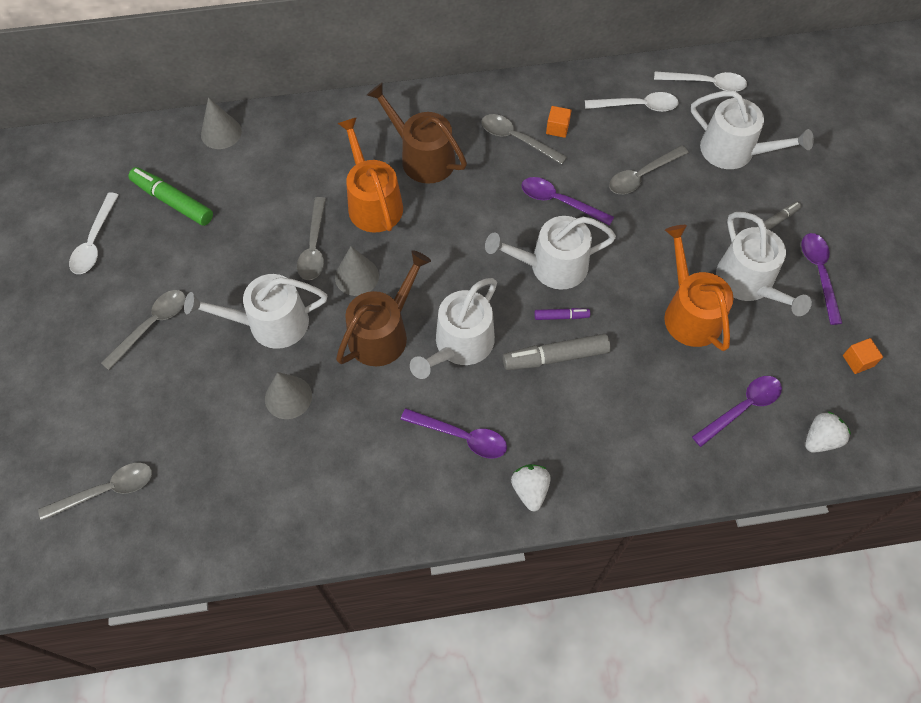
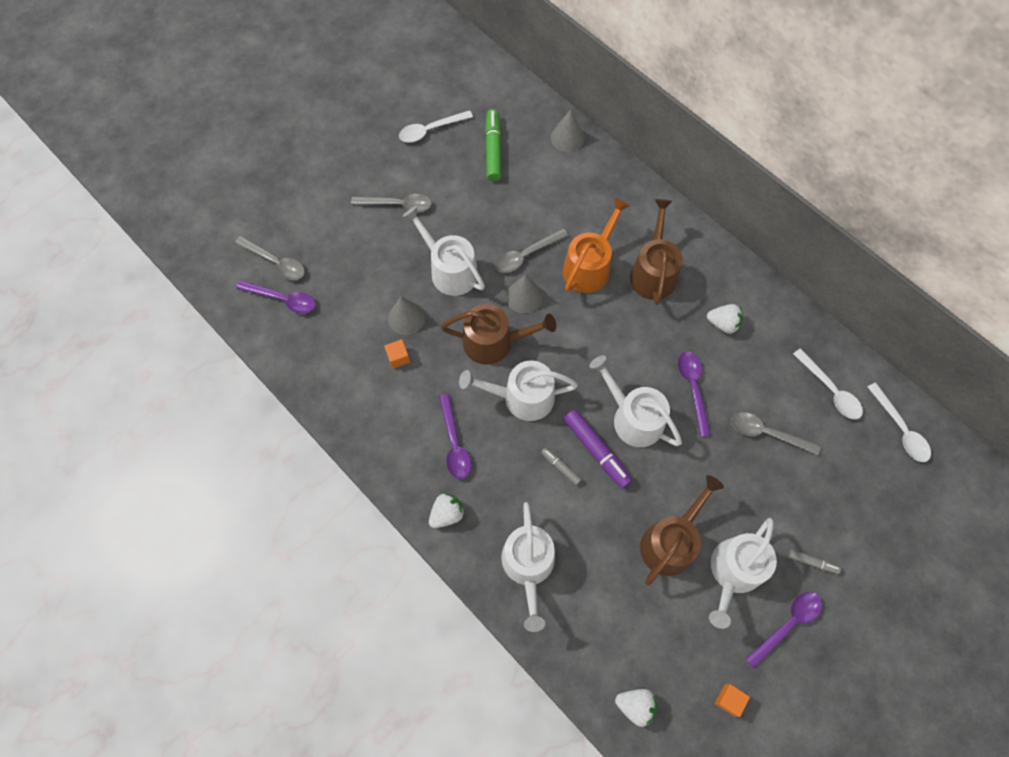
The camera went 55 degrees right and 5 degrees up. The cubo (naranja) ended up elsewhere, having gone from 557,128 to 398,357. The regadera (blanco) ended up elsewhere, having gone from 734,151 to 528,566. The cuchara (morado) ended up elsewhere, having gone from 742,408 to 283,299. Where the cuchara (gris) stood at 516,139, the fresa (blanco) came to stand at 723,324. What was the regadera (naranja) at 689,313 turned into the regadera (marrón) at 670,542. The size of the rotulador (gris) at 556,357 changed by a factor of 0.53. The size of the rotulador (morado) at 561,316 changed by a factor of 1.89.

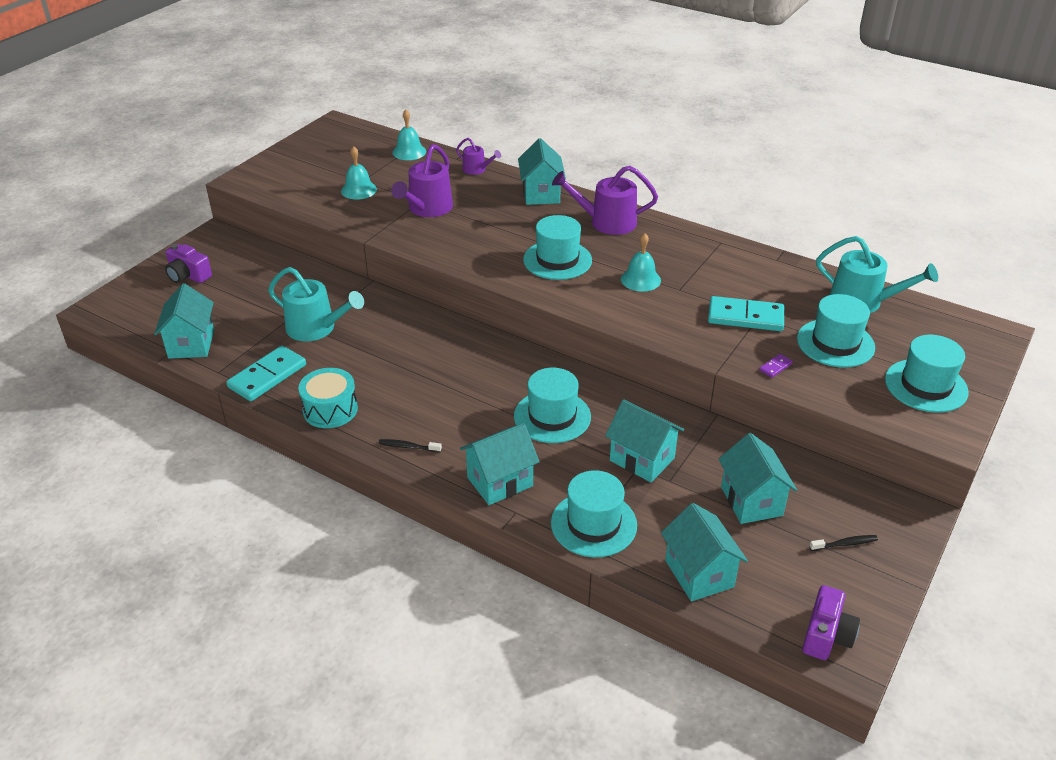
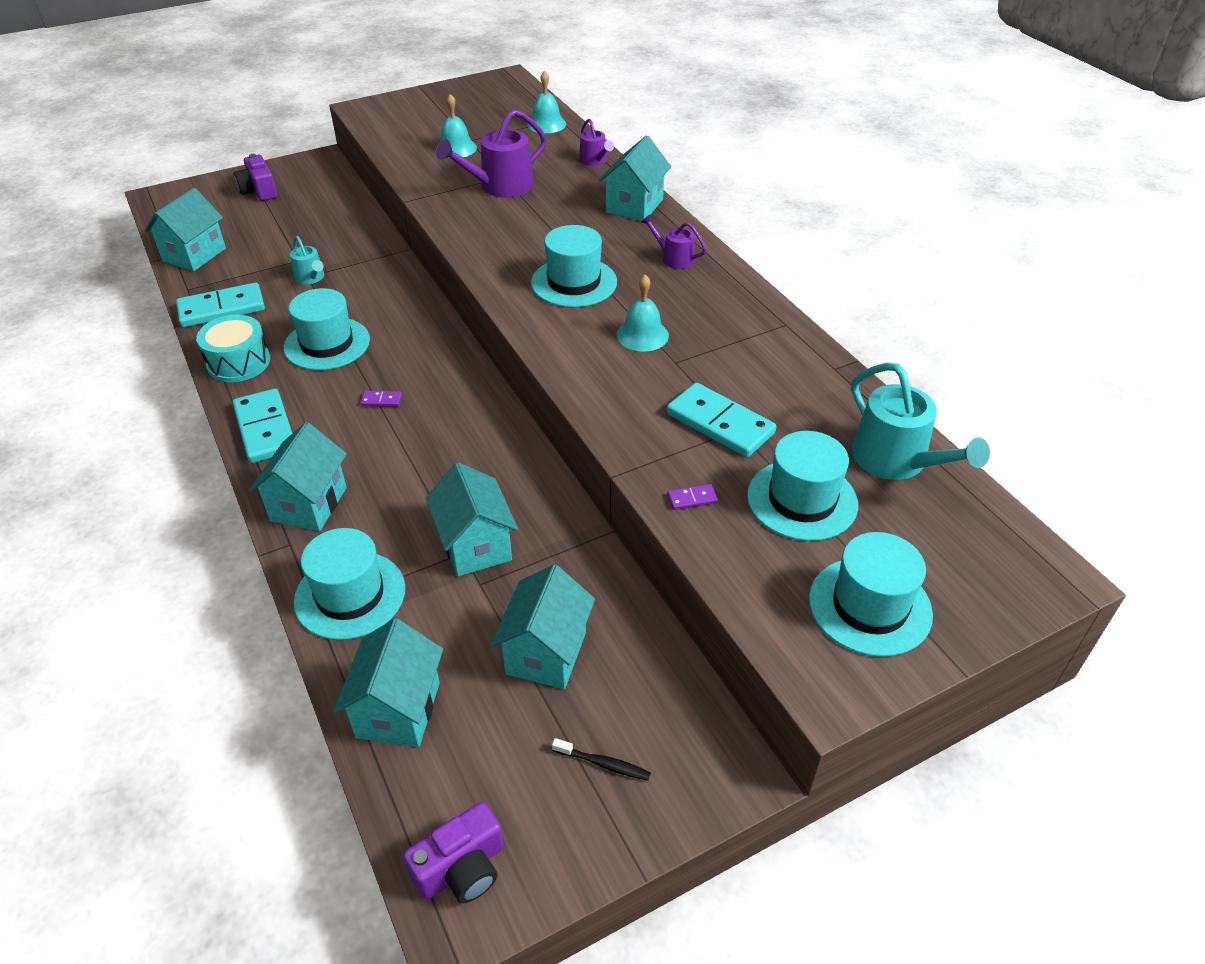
The camera went 30 degrees right and 5 degrees up. The second view gained the ficha de dominó (morado) at 381,400. The sombrero (turquesa) ended up elsewhere, having gone from 552,416 to 327,344. Where the cepillo de dientes (negro) stood at 408,447, the ficha de dominó (turquesa) came to stand at 265,429. The casa (turquesa) at 500,482 ended up facing another way, 75 degrees counterclockwise from before. The size of the regadera (turquesa) at 316,328 changed by a factor of 0.55. The size of the regadera (morado) at 607,222 changed by a factor of 0.55.

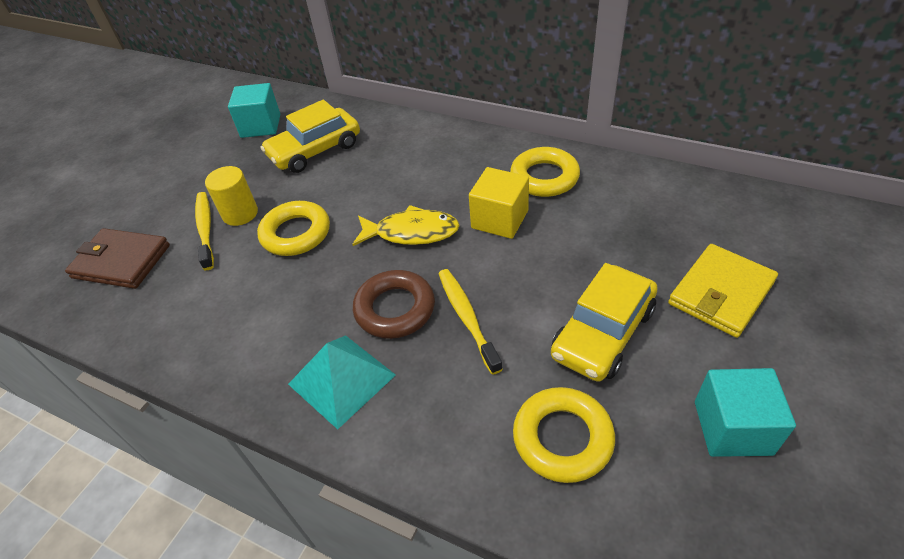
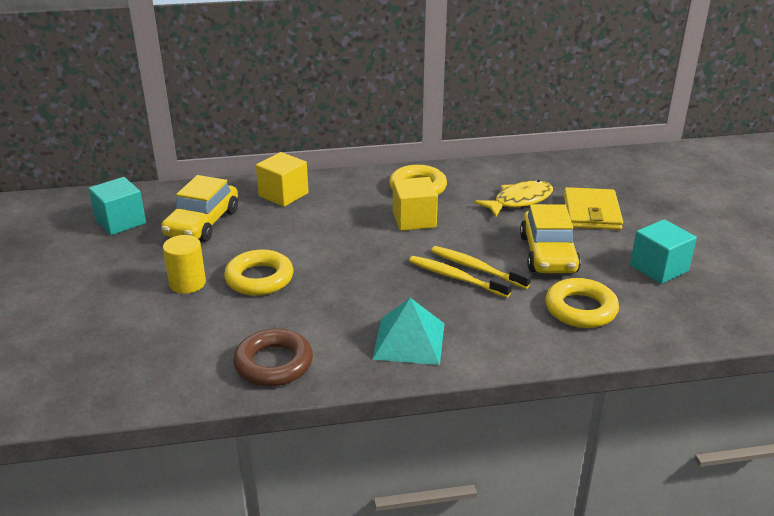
The camera went 40 degrees left and 15 degrees down. The second view lost the cartera (marrón) at 121,261. The second view gained the cubo (amarillo) at 283,195. The cepillo de dientes (amarillo) ended up elsewhere, having gone from 205,229 to 476,268. The pez (amarillo) ended up elsewhere, having gone from 411,232 to 519,201. The anillo (marrón) ended up elsewhere, having gone from 395,309 to 274,364.

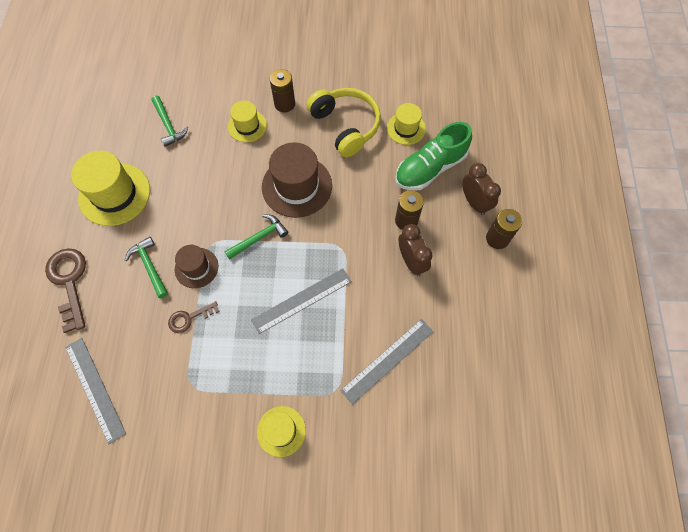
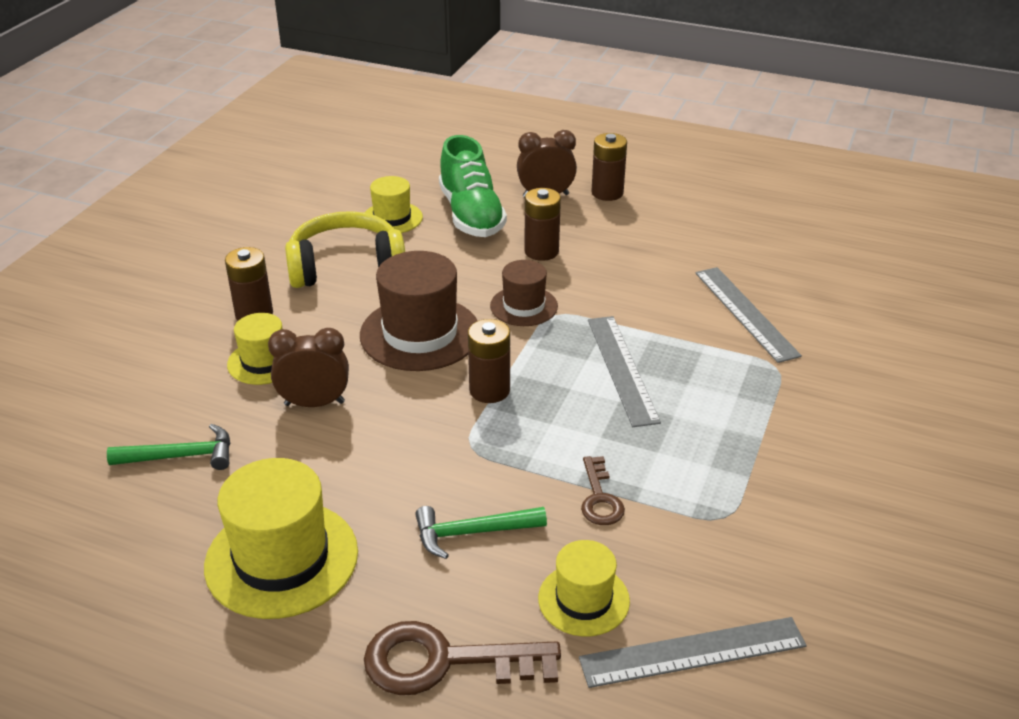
The camera went 70 degrees left and 30 degrees down. The sombrero (marrón) ended up elsewhere, having gone from 196,268 to 524,306. The sombrero (amarillo) ended up elsewhere, having gone from 281,431 to 583,599. The despertador (marrón) ended up elsewhere, having gone from 411,261 to 314,403. Where the martillo (verde) stood at 259,237, the pila (marrón) came to stand at 489,390.

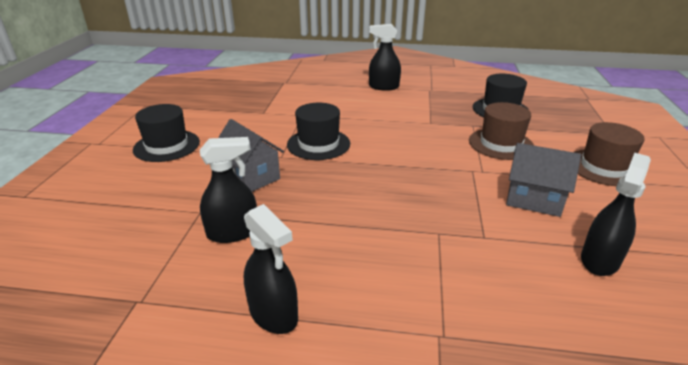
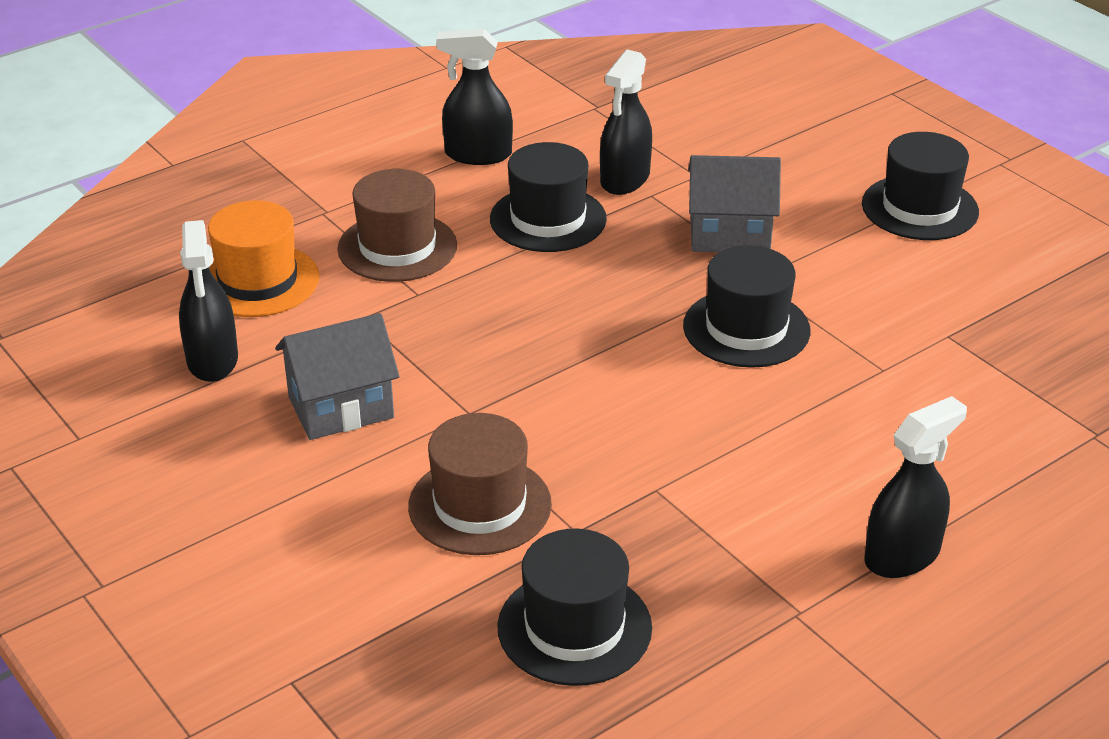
The camera went 135 degrees right and 5 degrees up. The second view gained the sombrero (naranja) at 258,281. The second view gained the sombrero (negro) at 548,219. The sombrero (marrón) ended up elsewhere, having gone from 604,167 to 397,247.

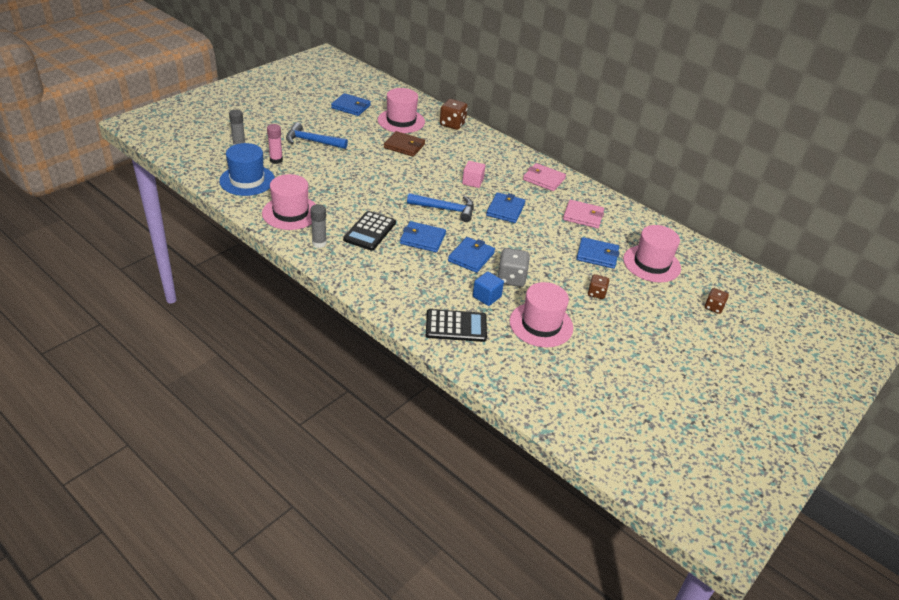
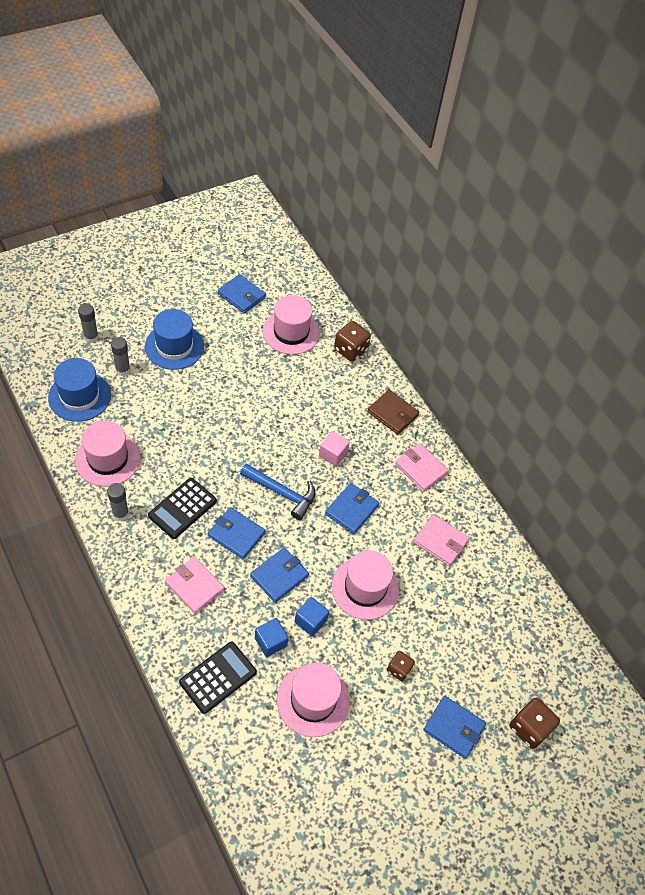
The camera went 15 degrees right and 15 degrees up. The second view gained the cartera (rosa) at 194,586. The cartera (marrón) ended up elsewhere, having gone from 404,146 to 392,413. The cartera (azul) ended up elsewhere, having gone from 597,255 to 453,728. The sombrero (rosa) ended up elsewhere, having gone from 651,263 to 365,588. Where the martillo (azul) stood at 312,141, the sombrero (azul) came to stand at 174,346. Where the dado (gris) stood at 511,278, the cubo (azul) came to stand at 310,621. What was the barra de pegamento (rosa) at 276,160 turned into the barra de pegamento (gris) at 123,370. The calculadora (negro) at 456,326 ended up facing another way, 60 degrees counterclockwise from before. The size of the dado (marrón) at 713,307 changed by a factor of 1.62.

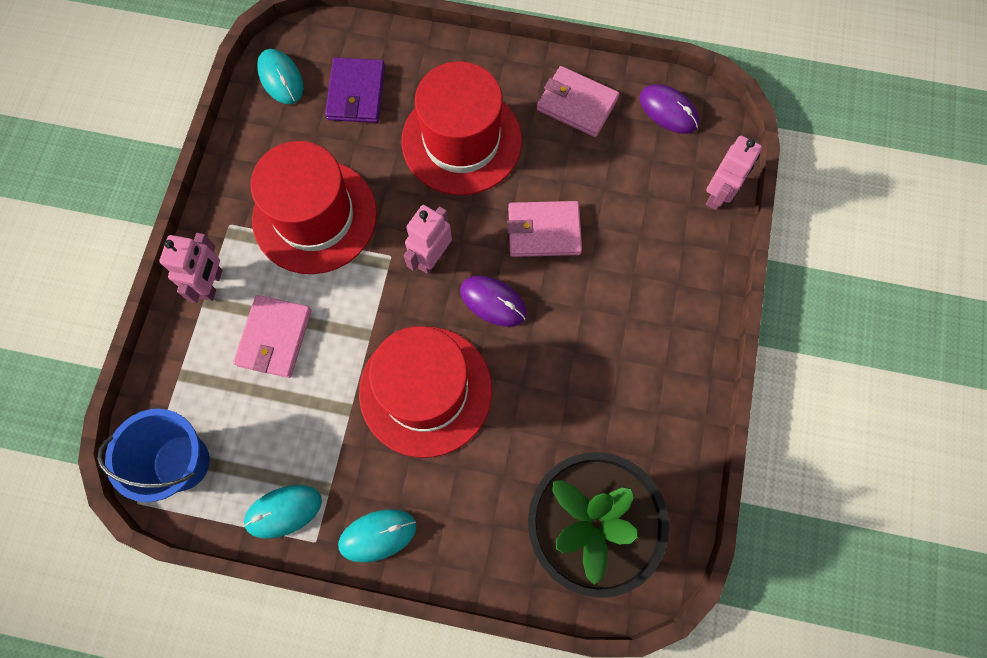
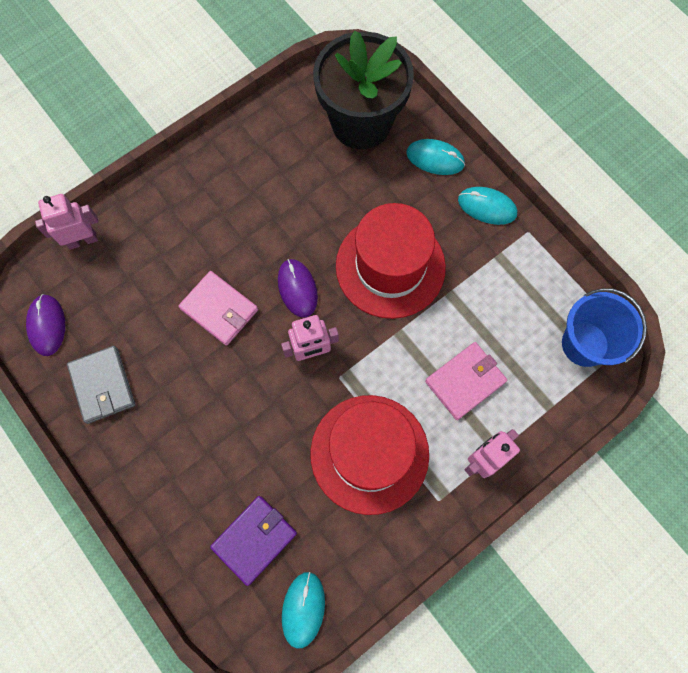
The camera went 140 degrees left and 0 degrees up. The second view lost the sombrero (rojo) at 461,141. The ratón (turquesa) ended up elsewhere, having gone from 283,511 to 435,158. What was the cartera (rosa) at 577,104 turned into the cartera (gris) at 102,385.

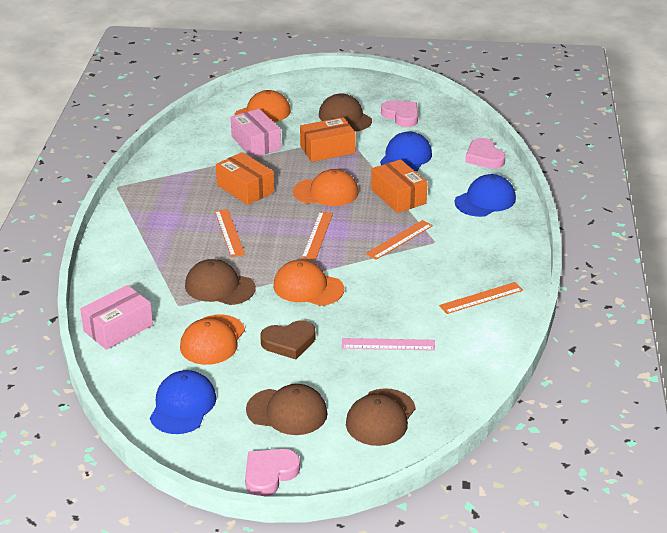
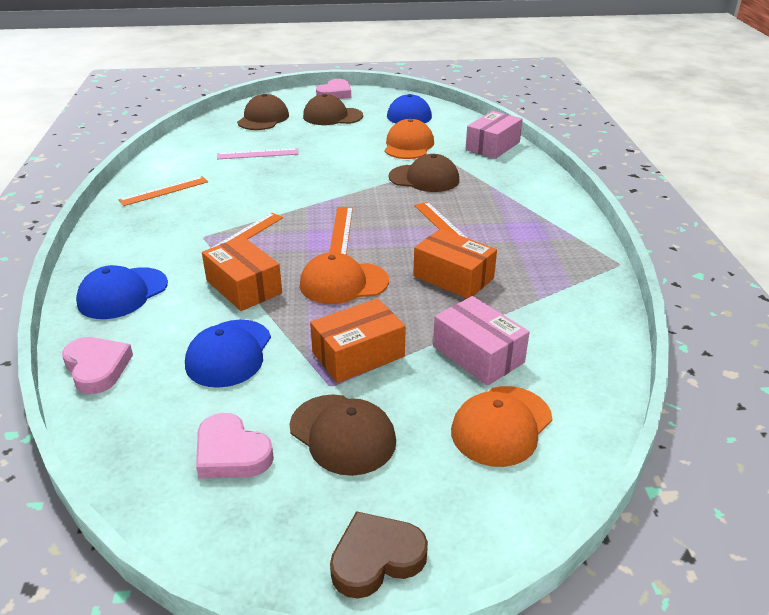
The camera went 170 degrees right and 0 degrees up. The second view lost the gorra (naranja) at 308,287. The corazón (marrón) ended up elsewhere, having gone from 289,342 to 376,558.

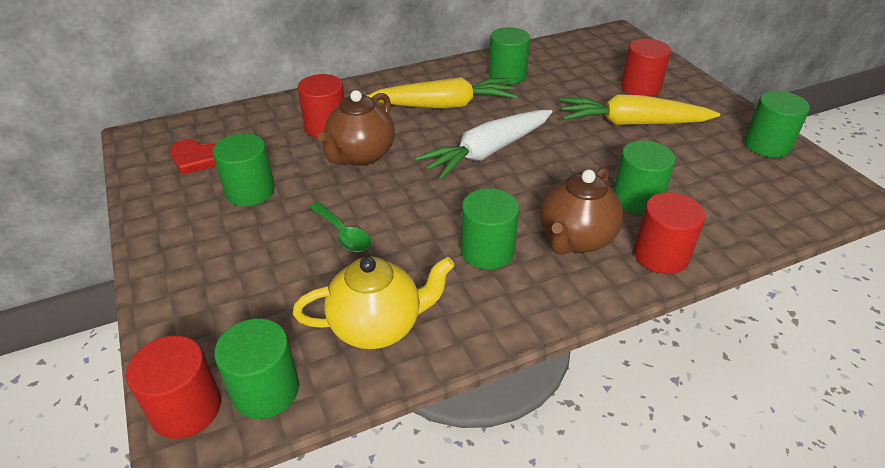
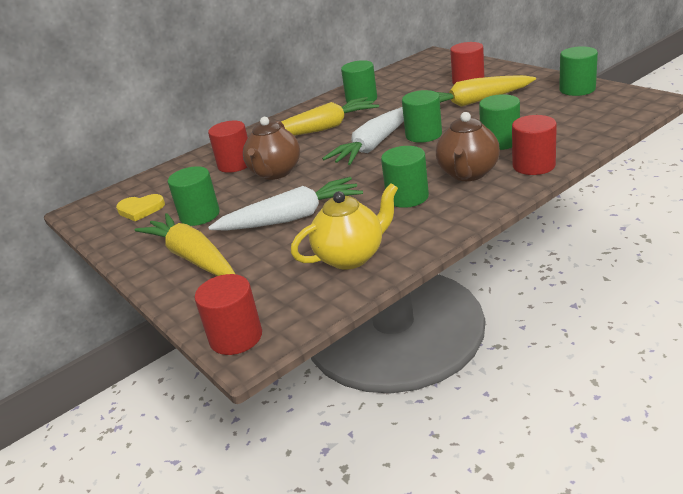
The camera went 10 degrees left and 10 degrees down. The second view gained the zanahoria (amarillo) at 192,257. The cilindro (verde) ended up elsewhere, having gone from 265,390 to 423,135. Where the cuchara (verde) stood at 343,234, the zanahoria (blanco) came to stand at 291,218. What was the corazón (rojo) at 196,159 turned into the corazón (amarillo) at 140,209.

